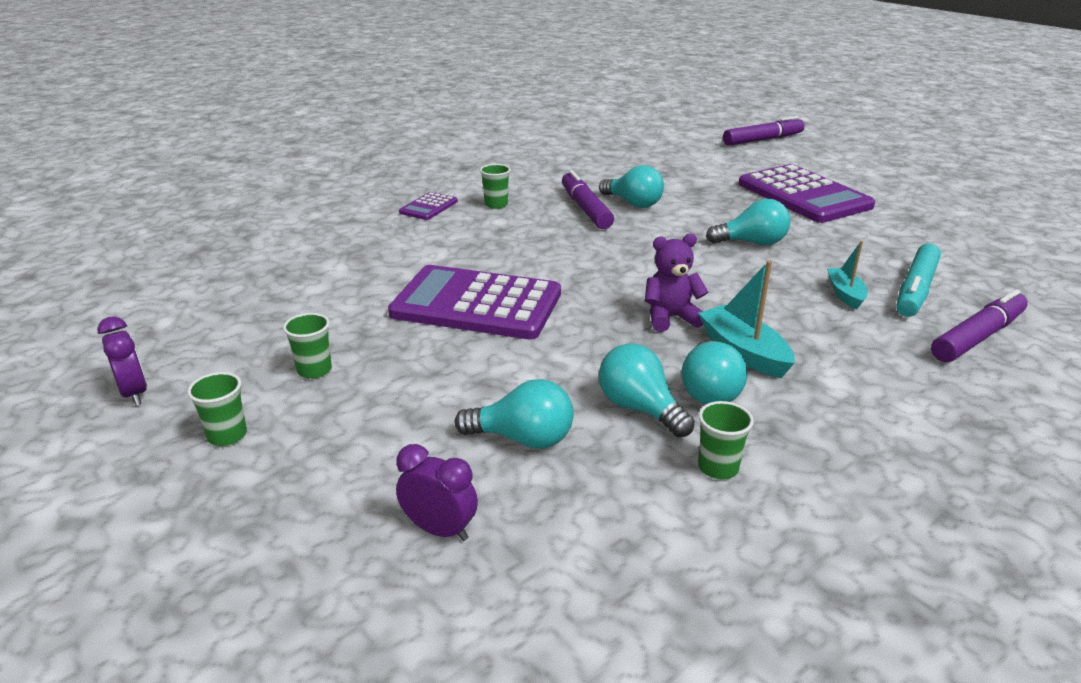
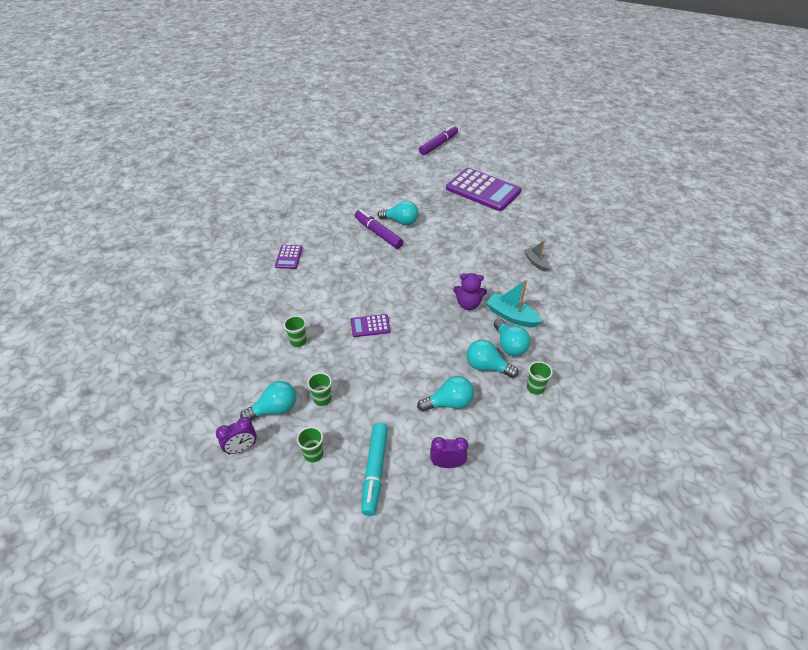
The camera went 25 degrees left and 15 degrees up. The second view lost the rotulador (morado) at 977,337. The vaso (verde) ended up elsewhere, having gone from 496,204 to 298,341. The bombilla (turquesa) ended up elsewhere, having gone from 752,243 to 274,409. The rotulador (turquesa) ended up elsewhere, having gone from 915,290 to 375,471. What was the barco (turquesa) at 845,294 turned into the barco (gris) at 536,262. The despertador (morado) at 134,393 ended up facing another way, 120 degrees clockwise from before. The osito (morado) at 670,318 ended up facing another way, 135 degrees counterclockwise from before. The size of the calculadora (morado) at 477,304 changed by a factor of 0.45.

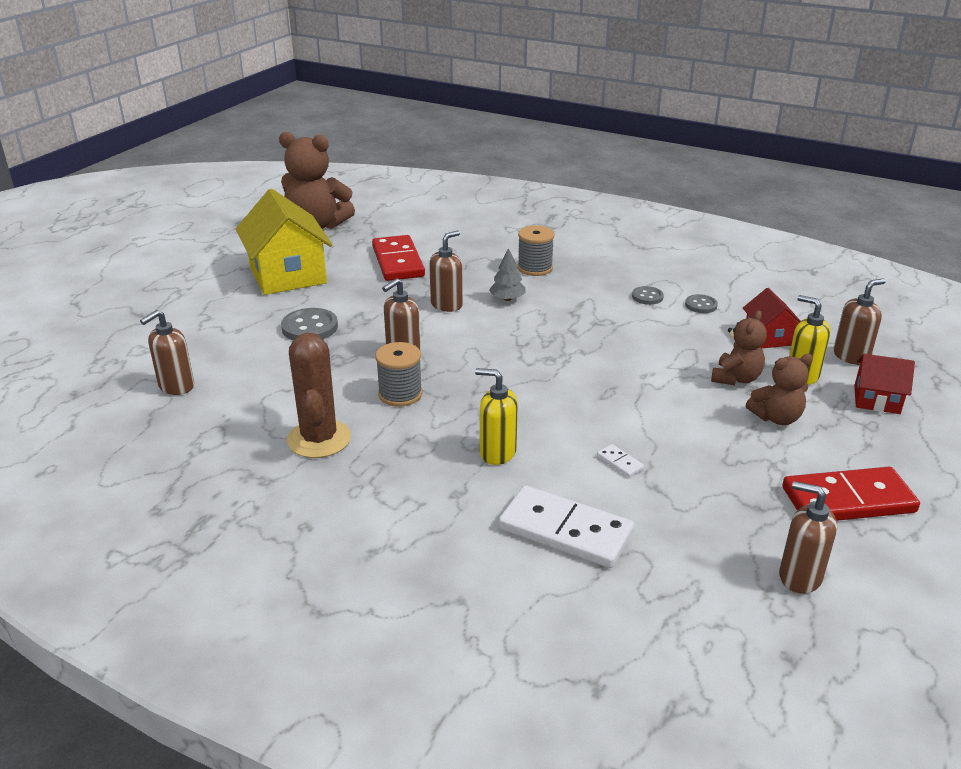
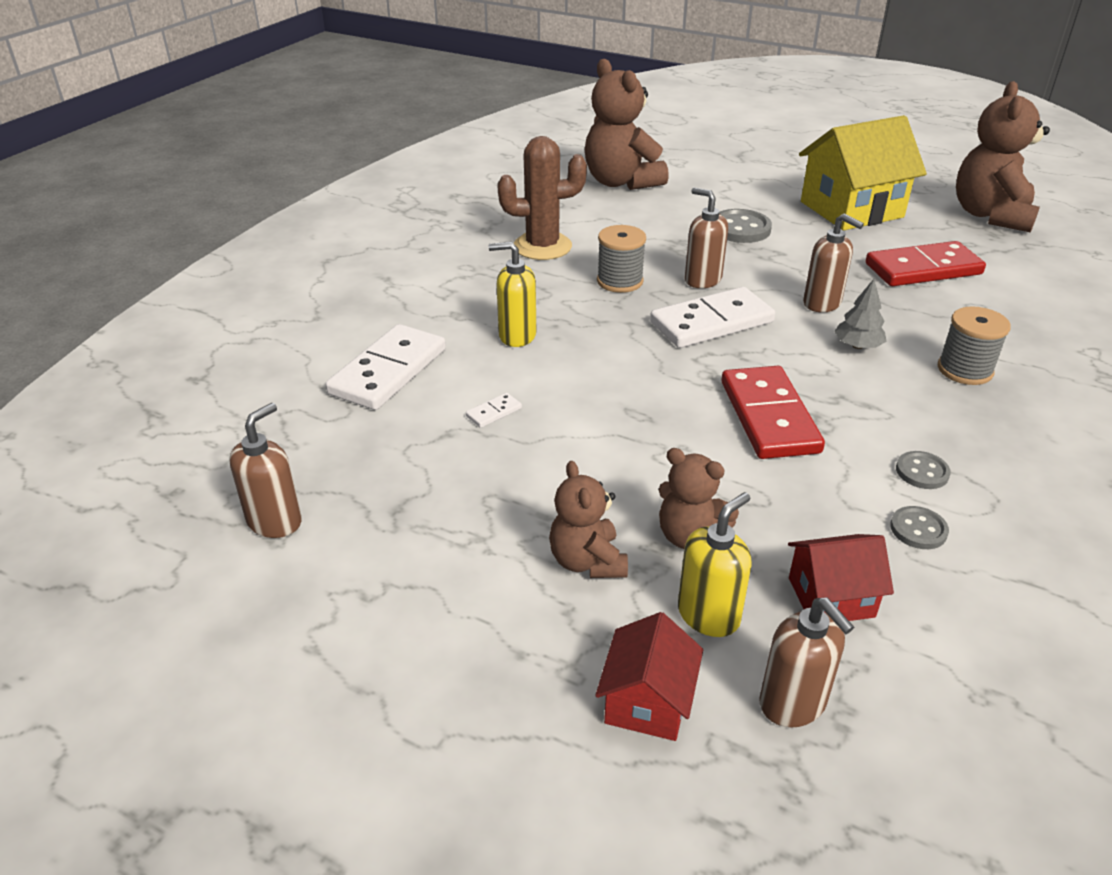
The camera went 90 degrees right and 5 degrees up. The second view gained the ficha de dominó (blanco) at 711,322. The ficha de dominó (rojo) ended up elsewhere, having gone from 848,500 to 769,416. Where the dispensador de jabón (marrón) stood at 176,386, the osito (marrón) came to stand at 621,182. The dispensador de jabón (amarillo) at 497,452 ended up facing another way, 105 degrees counterclockwise from before.

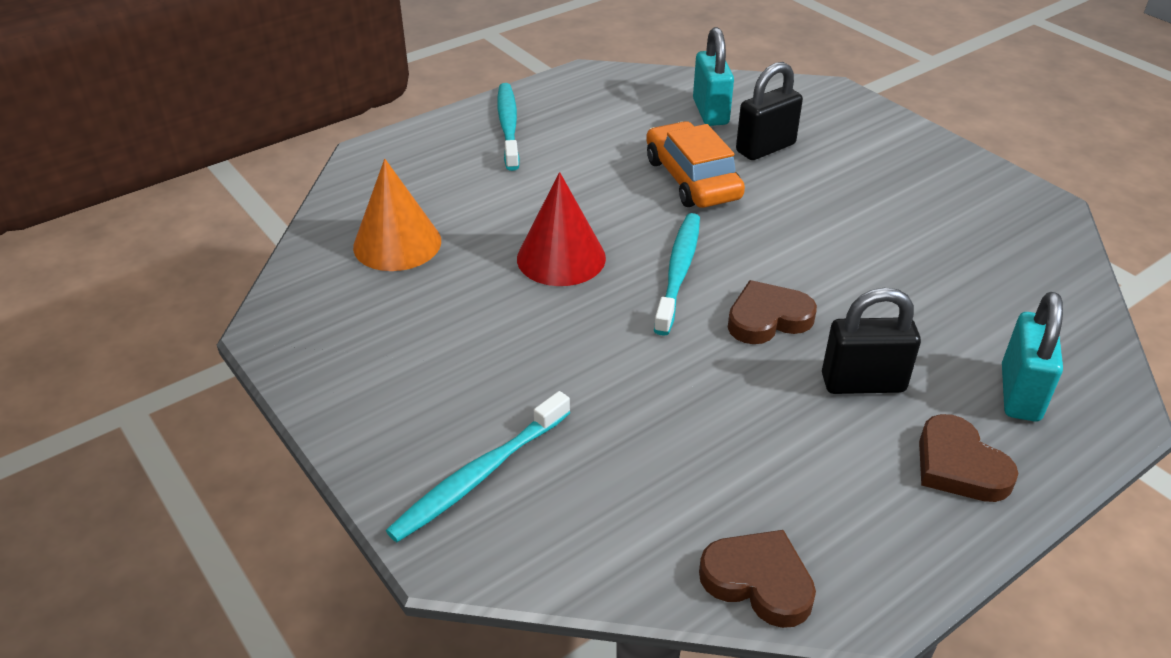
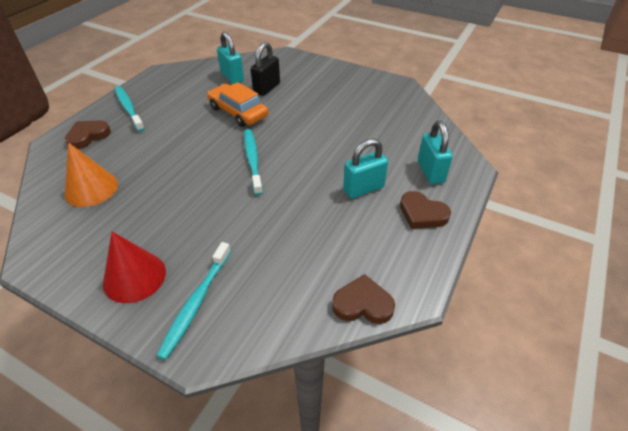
The camera went 25 degrees left and 5 degrees up. The cono (rojo) ended up elsewhere, having gone from 561,258 to 134,277. The corazón (marrón) ended up elsewhere, having gone from 768,318 to 88,136. What was the candado (negro) at 863,383 turned into the candado (turquesa) at 363,188.

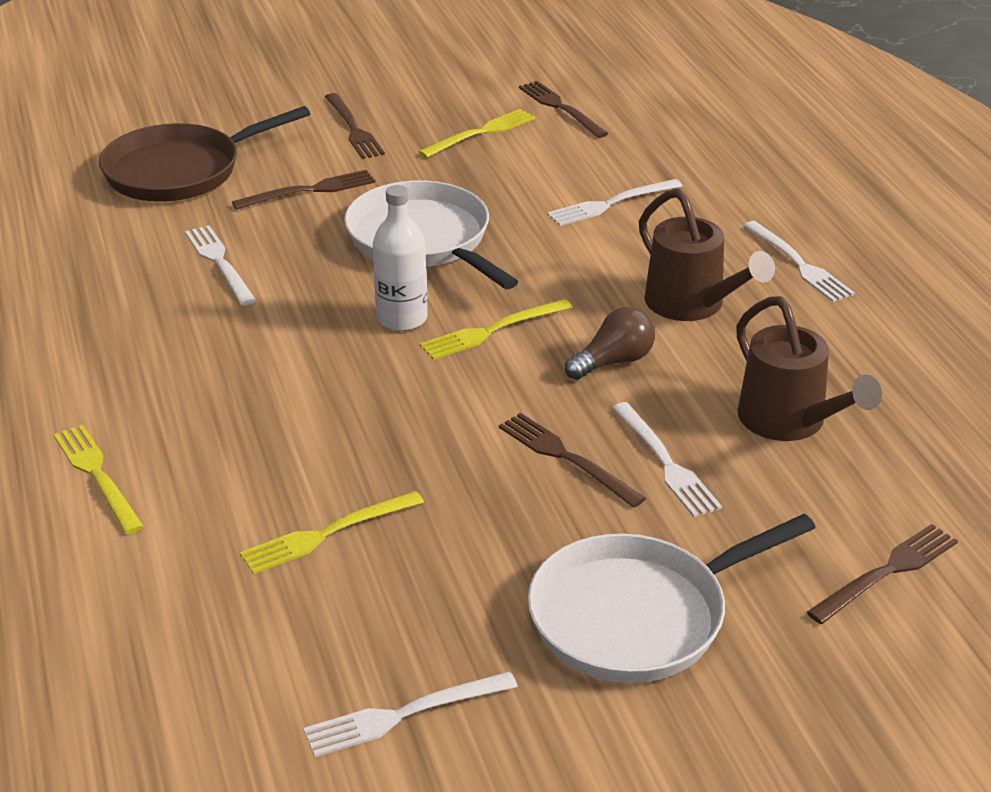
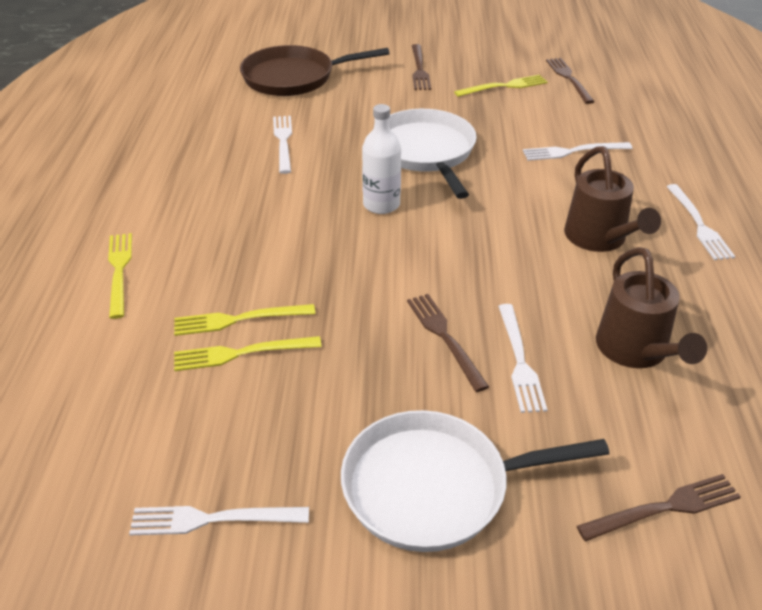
The camera went 20 degrees right and 5 degrees up. The second view lost the tenedor (marrón) at 309,190. The second view lost the bombilla (marrón) at 613,362. The tenedor (amarillo) ended up elsewhere, having gone from 491,331 to 238,319.

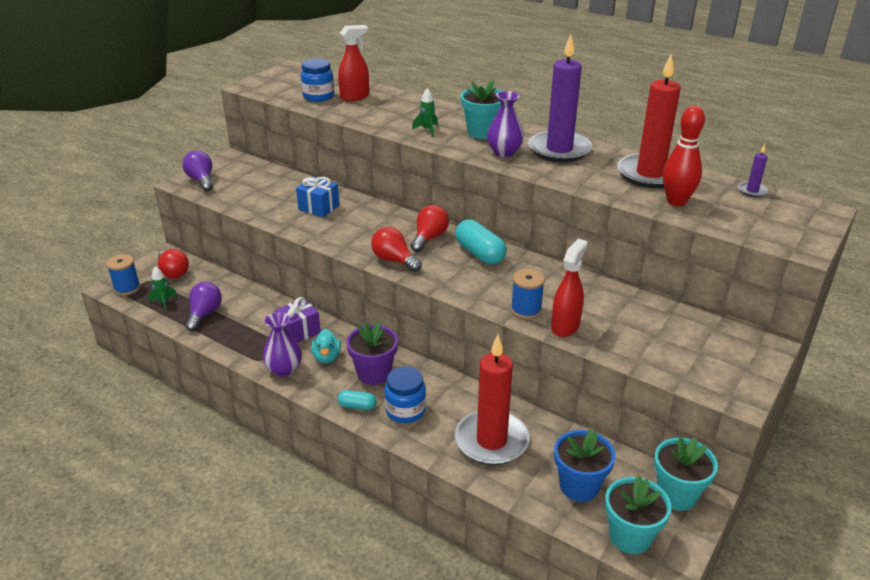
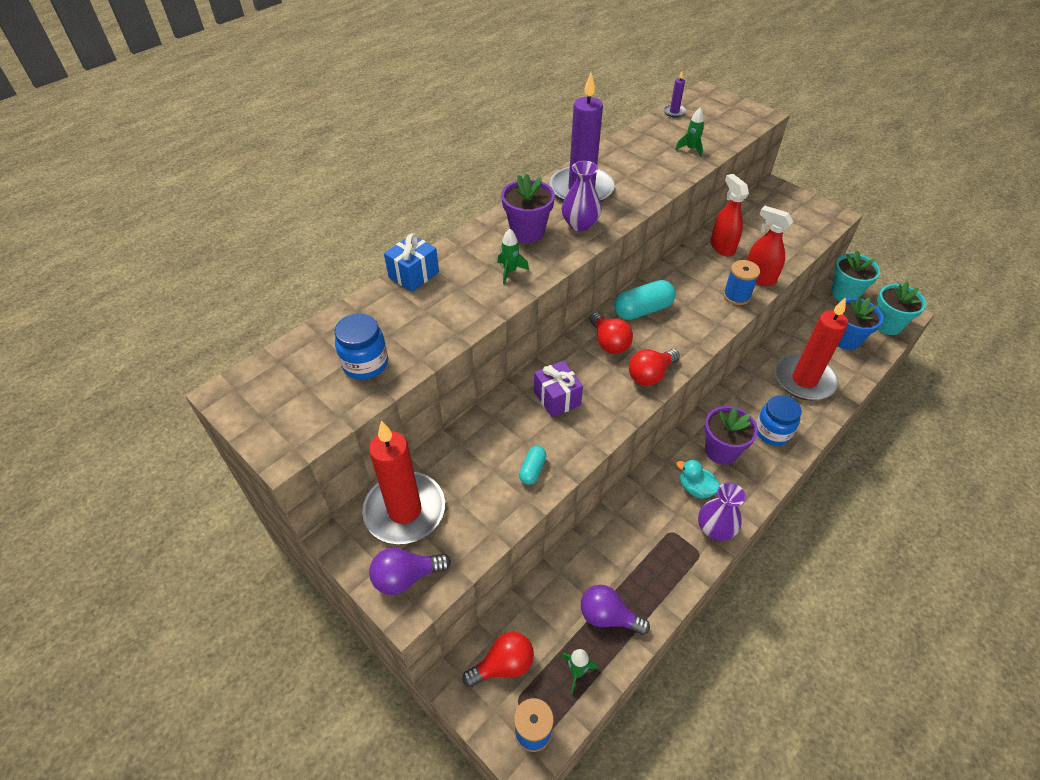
The camera went 80 degrees left and 15 degrees up. The regalo (morado) ended up elsewhere, having gone from 299,332 to 557,398. The regalo (azul) ended up elsewhere, having gone from 319,207 to 413,275. The pulverizador (rojo) ended up elsewhere, having gone from 355,97 to 722,247. The cápsula (turquesa) ended up elsewhere, having gone from 357,406 to 532,470. The vela (rojo) ended up elsewhere, having gone from 650,174 to 405,510. Where the bolo (rojo) stood at 676,202, the cohete (verde) came to stand at 691,149. What was the maceta (turquesa) at 482,132 turned into the maceta (morado) at 527,232. The pato (turquesa) at 327,357 ended up facing another way, 150 degrees counterclockwise from before. The bombilla (rojo) at 429,238 ended up facing another way, 150 degrees counterclockwise from before.

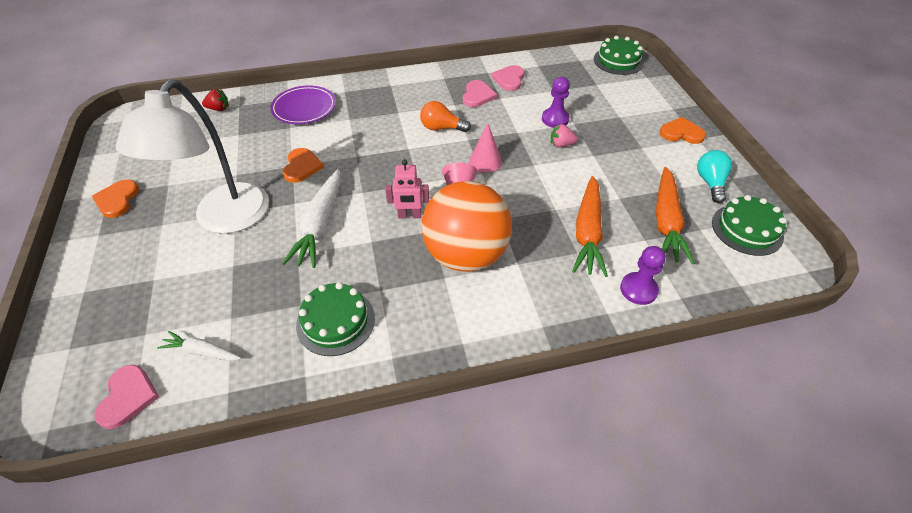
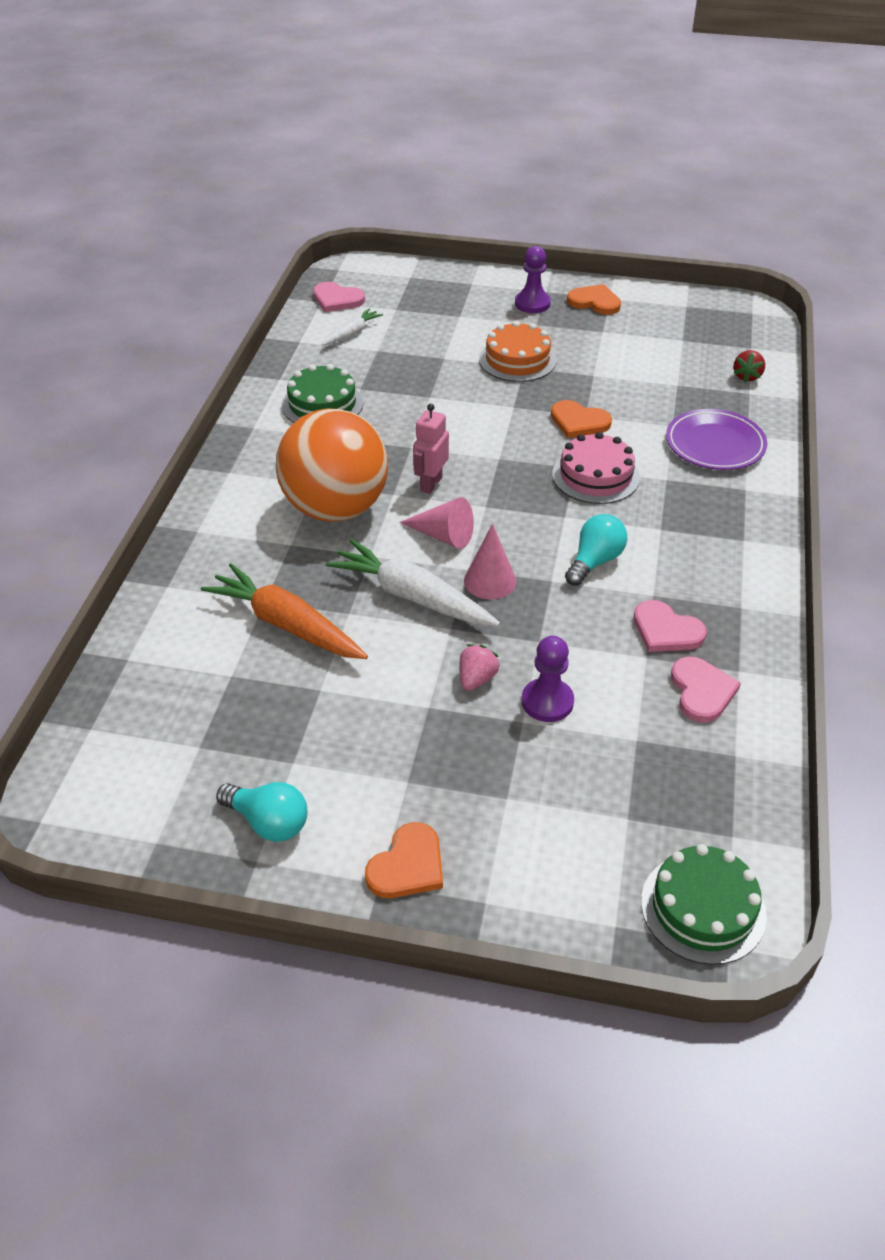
The camera went 115 degrees right and 5 degrees down. The second view lost the zanahoria (naranja) at 666,222. The second view lost the tarta (verde) at 747,229. The second view gained the tarta (rosa) at 596,476. The zanahoria (blanco) ended up elsewhere, having gone from 320,225 to 412,597. The peón (morado) ended up elsewhere, having gone from 638,289 to 532,304. Where the lámpara (blanco) stood at 224,219, the tarta (naranja) came to stand at 517,360. What was the bombilla (naranja) at 441,128 turned into the bombilla (turquesa) at 595,561. The corazón (rosa) at 509,79 ended up facing another way, 45 degrees clockwise from before.

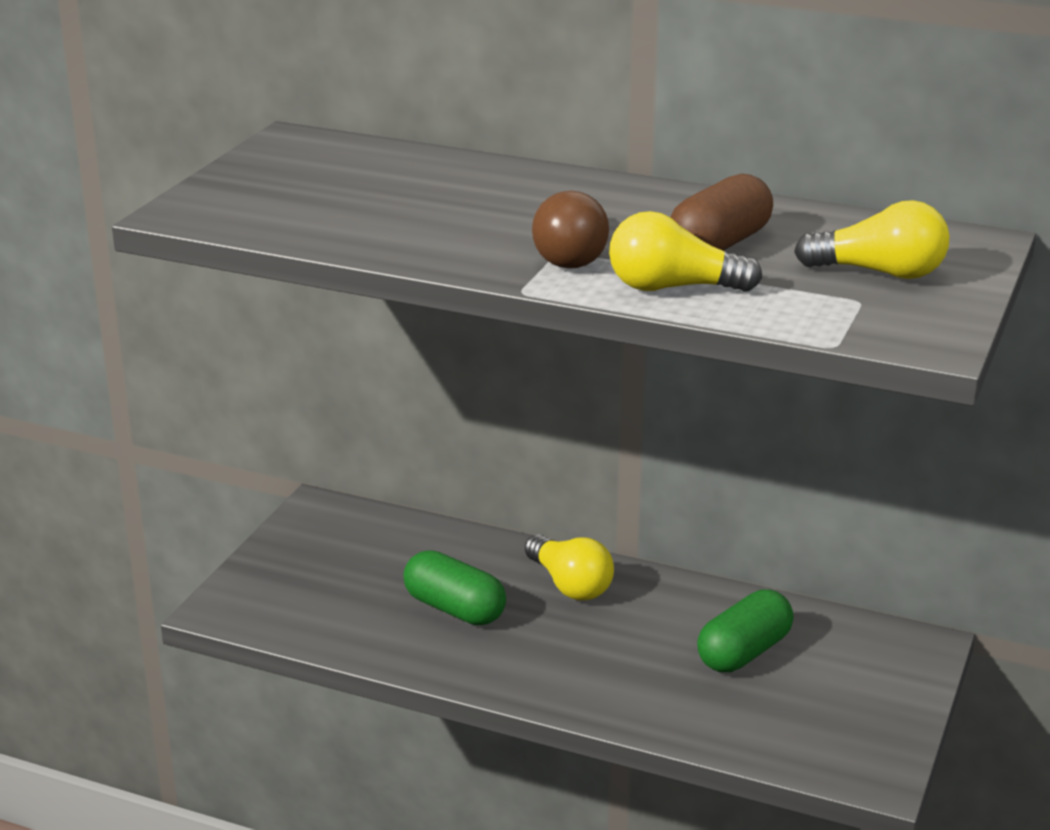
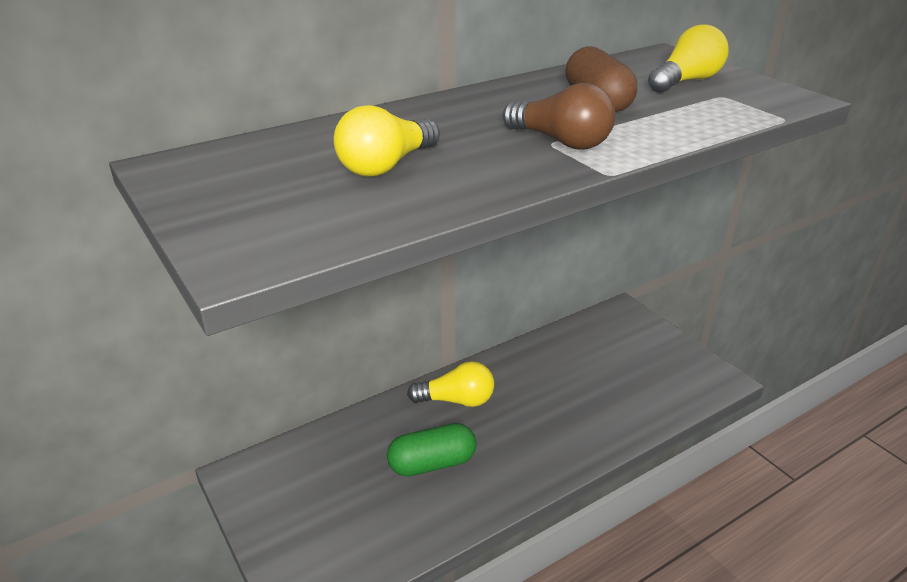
The camera went 55 degrees left and 5 degrees up. The second view lost the cápsula (verde) at 744,652. The bombilla (amarillo) ended up elsewhere, having gone from 673,288 to 386,166.

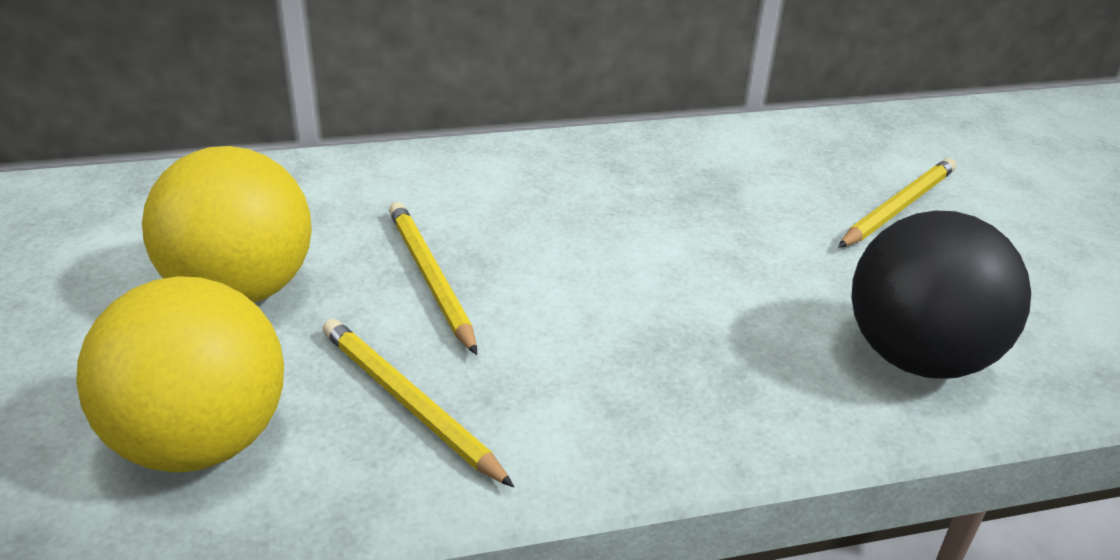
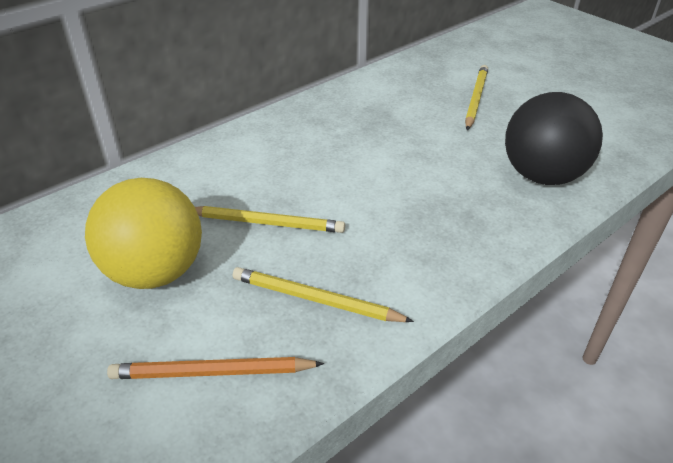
The camera went 25 degrees left and 5 degrees up. Where the pelota (amarillo) stood at 201,441, the lápiz (naranja) came to stand at 212,373. The lápiz (amarillo) at 430,278 ended up facing another way, 150 degrees clockwise from before.

